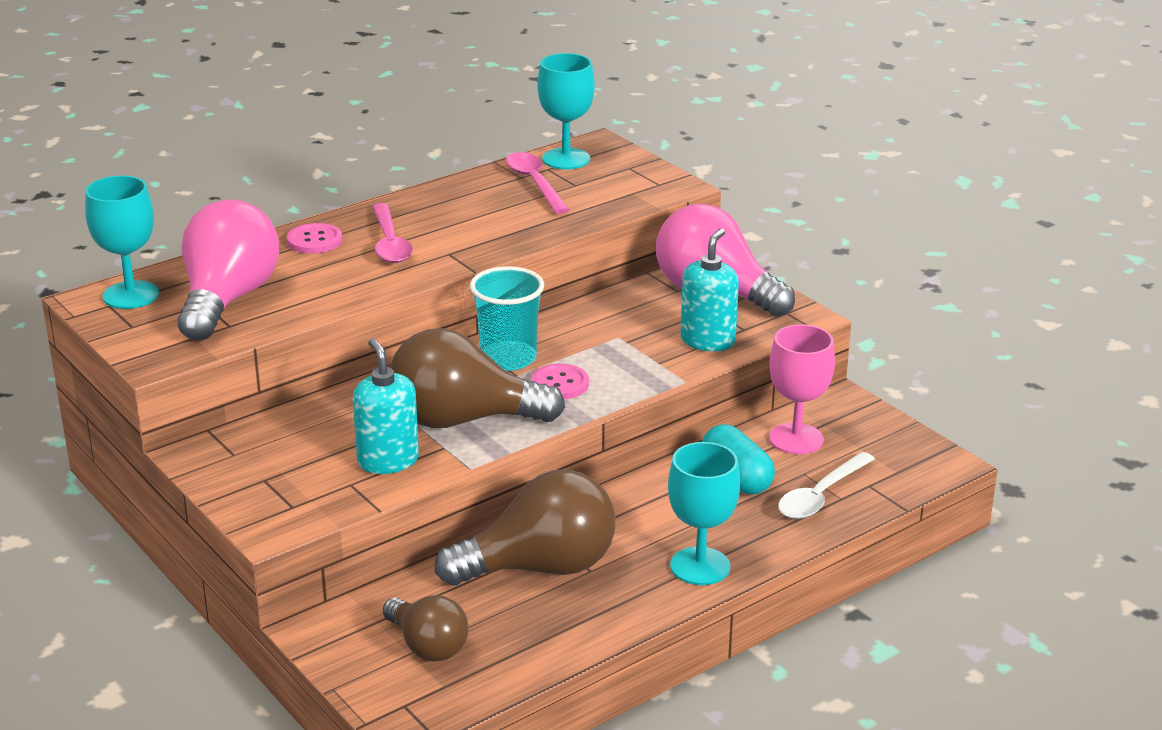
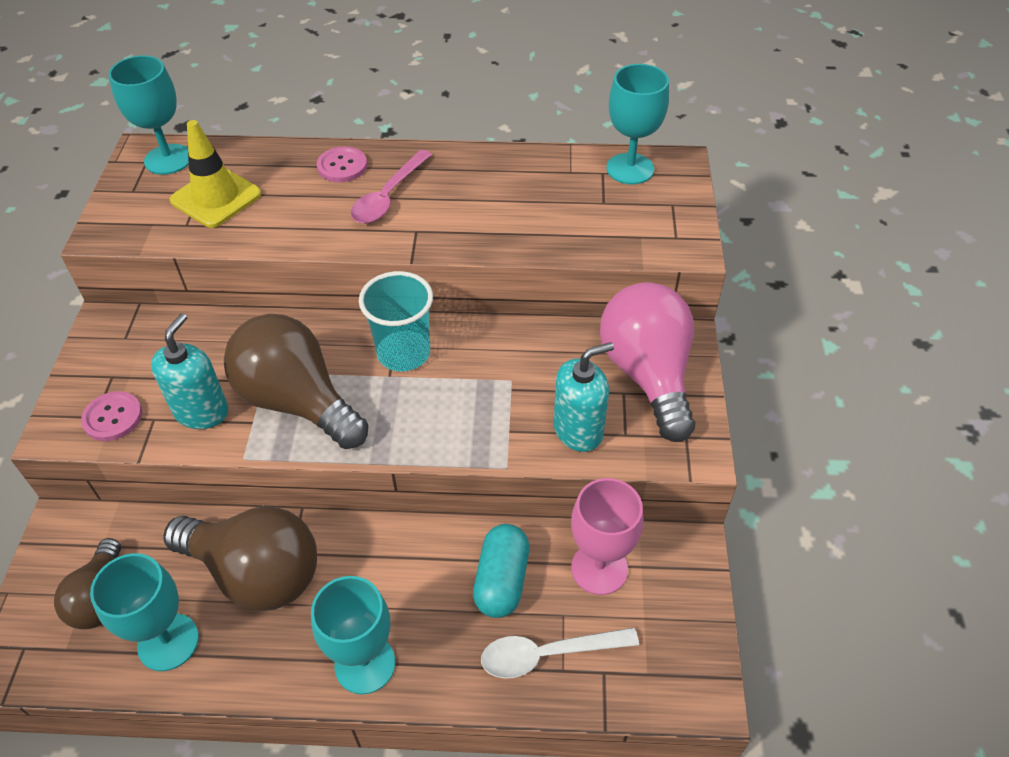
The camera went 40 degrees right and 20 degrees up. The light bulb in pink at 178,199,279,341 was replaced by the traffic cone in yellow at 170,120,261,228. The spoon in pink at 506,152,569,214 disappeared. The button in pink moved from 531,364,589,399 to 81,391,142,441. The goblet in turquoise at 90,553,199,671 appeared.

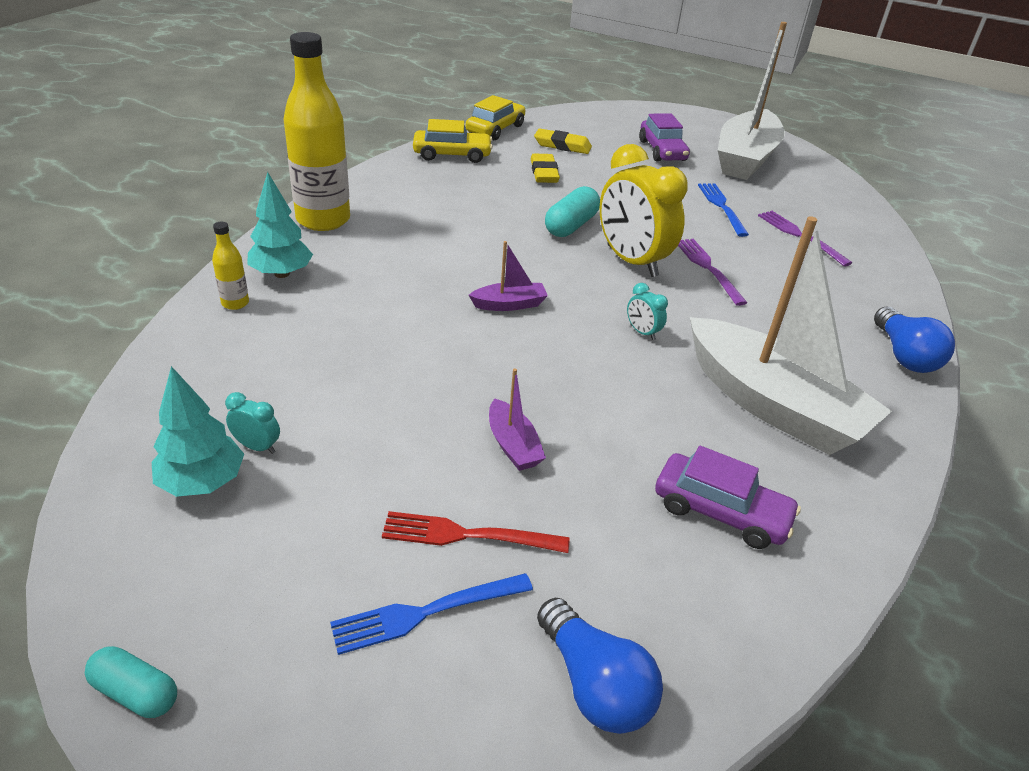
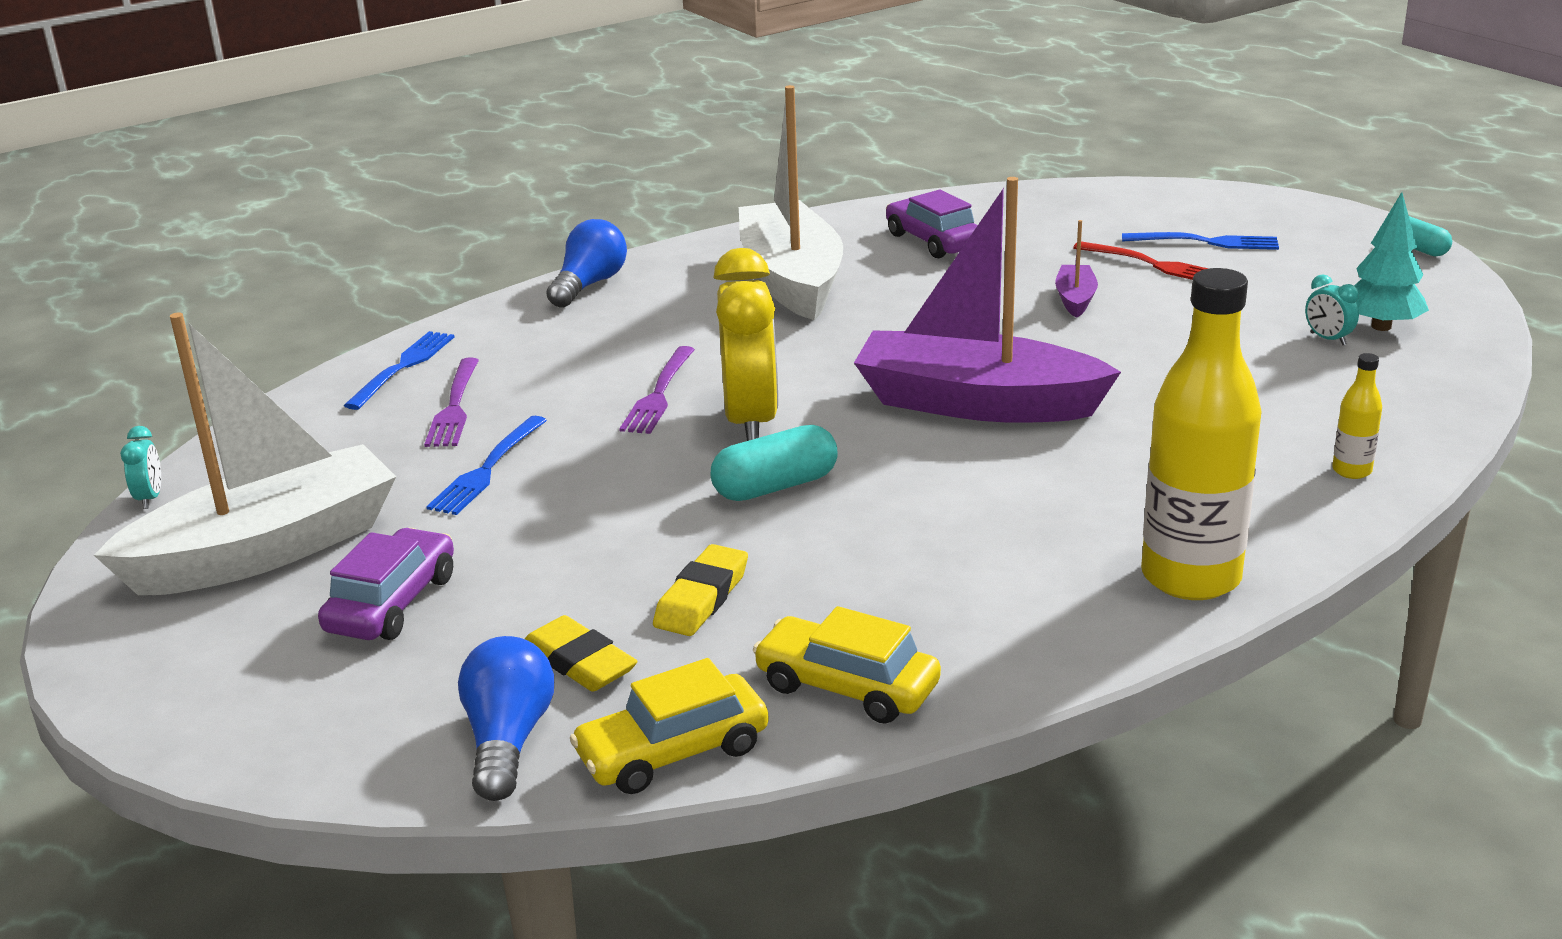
The camera went 145 degrees left and 10 degrees down. The tree in turquoise at 247,172,313,278 disappeared. The boat in purple at 469,241,548,311 changed to 2.41 times the size. The light bulb in blue moved from 537,598,663,734 to 458,636,554,801. The clock in turquoise moved from 627,283,668,340 to 120,426,161,509. The fork in blue at 344,331,455,410 appeared.

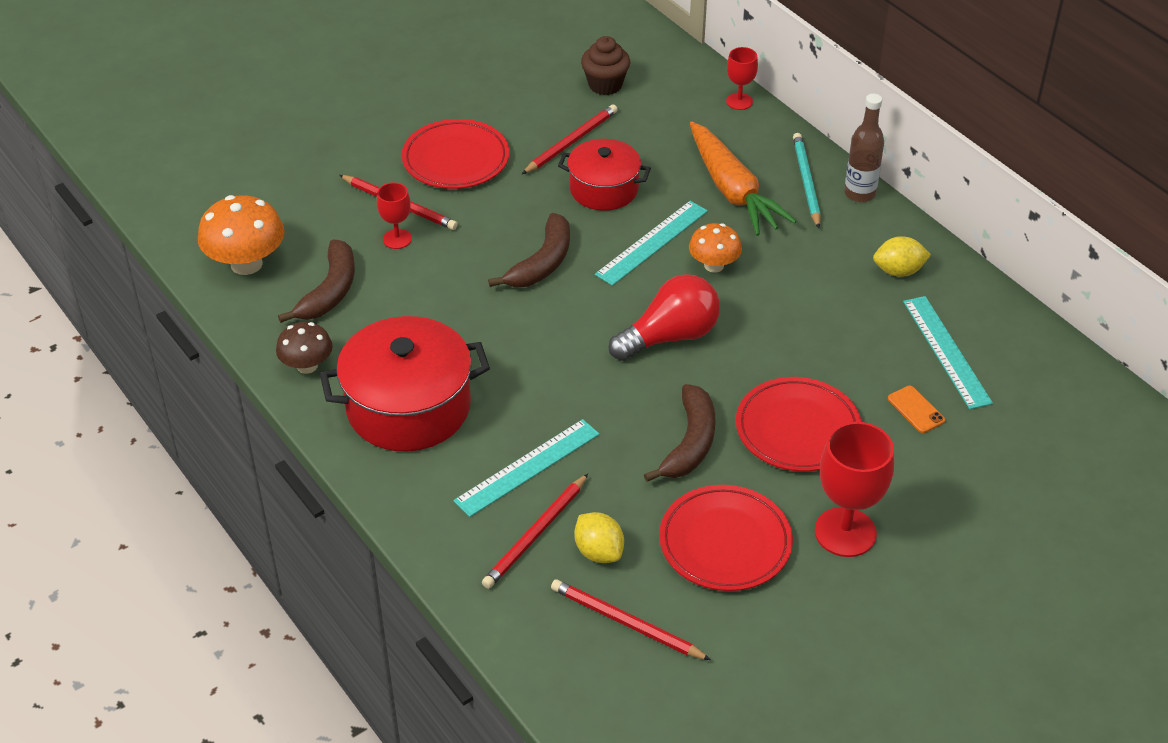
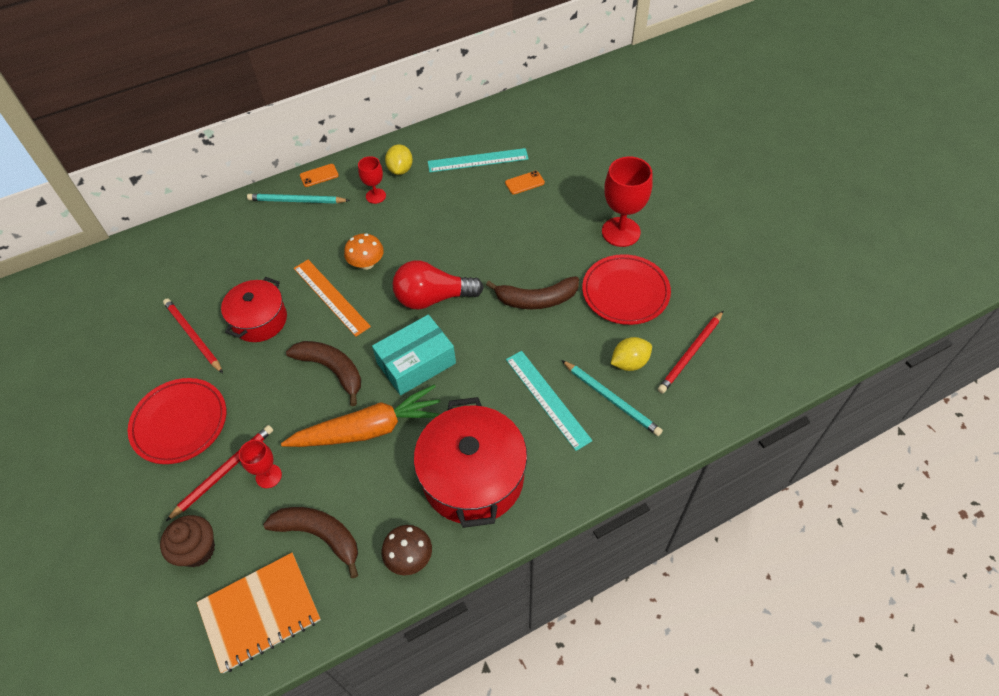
The camera went 80 degrees left and 10 degrees up. The mushroom in orange at 198,195,284,275 was replaced by the notebook in orange at 197,553,321,673. The pencil in red at 482,474,588,589 became the pencil in turquoise at 562,360,663,436. The cupcake in brown moved from 581,36,630,95 to 160,515,215,567. The ruler in turquoise at 595,201,708,286 became the ruler in orange at 294,260,371,337. The light bulb in red at 609,274,720,361 turned 75 degrees counterclockwise. The banana in brown at 644,384,715,482 turned 150 degrees clockwise. The carrot in orange moved from 690,121,796,236 to 281,384,440,447. The goblet in red moved from 726,47,758,110 to 358,156,386,204. The plate in red at 736,377,861,472 disappeared. The bottle in brown at 844,94,884,202 was replaced by the phone in orange at 300,164,339,187. The box in turquoise at 372,314,456,396 appeared.

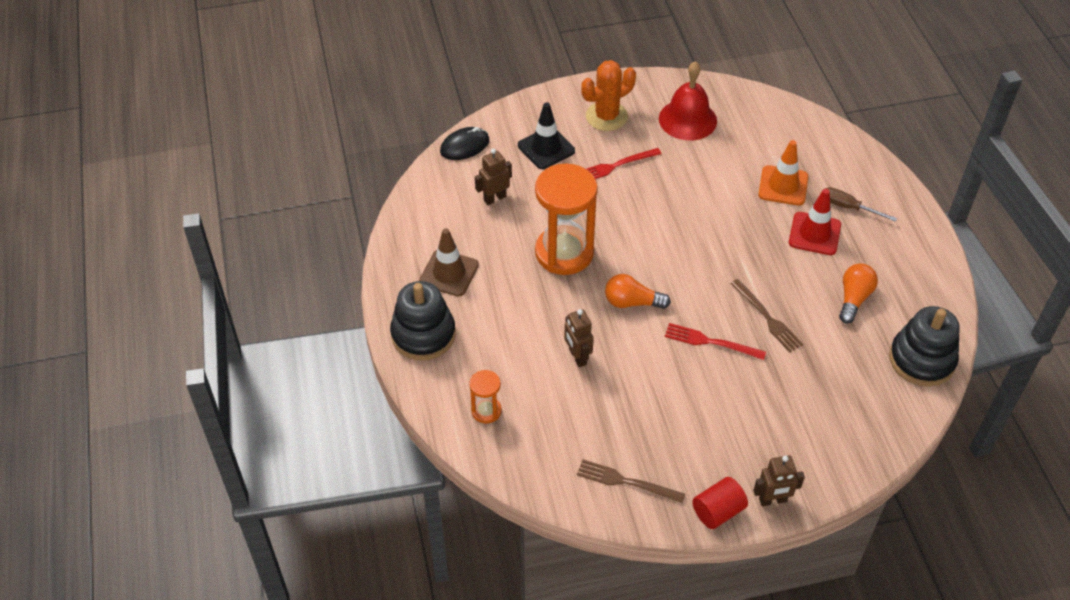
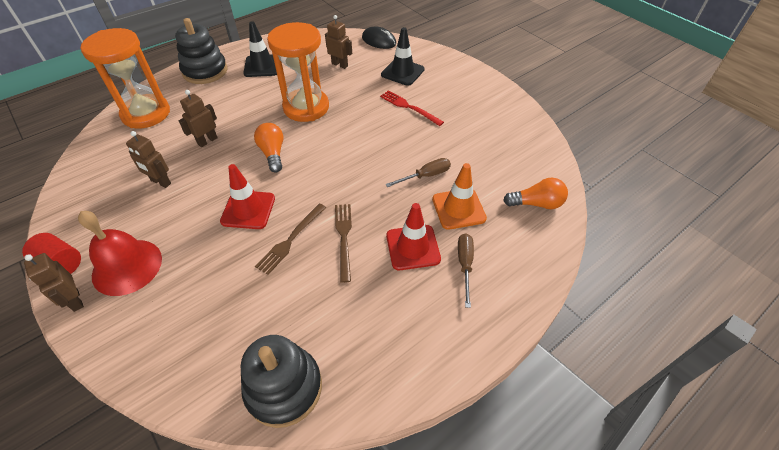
The camera went 65 degrees right and 0 degrees up. The traffic cone in brown at 419,228,479,296 became the traffic cone in black at 243,21,277,77. The hourglass in orange at 469,370,502,423 changed to 2.14 times the size. The fork in brown moved from 577,459,685,504 to 335,204,352,283. The cactus in orange at 581,60,636,131 disappeared. The bell in red moved from 659,61,717,140 to 78,211,162,296. The fork in red at 665,323,766,360 was replaced by the traffic cone in red at 220,164,275,229. The light bulb in orange moved from 839,263,878,324 to 503,178,568,209. The robot in brown at 126,131,171,188 appeared. The screwdriver in brown at 385,158,451,187 appeared.

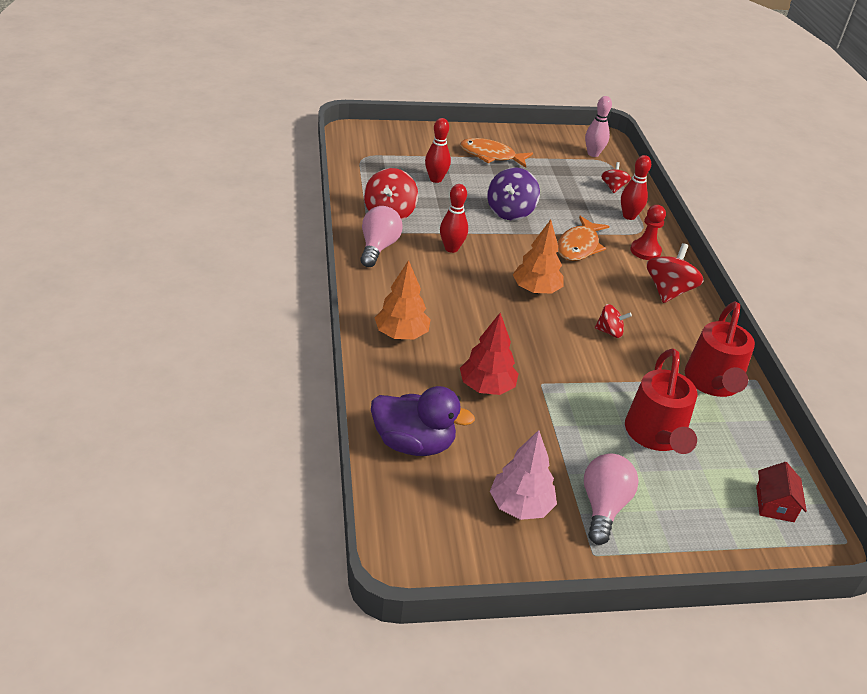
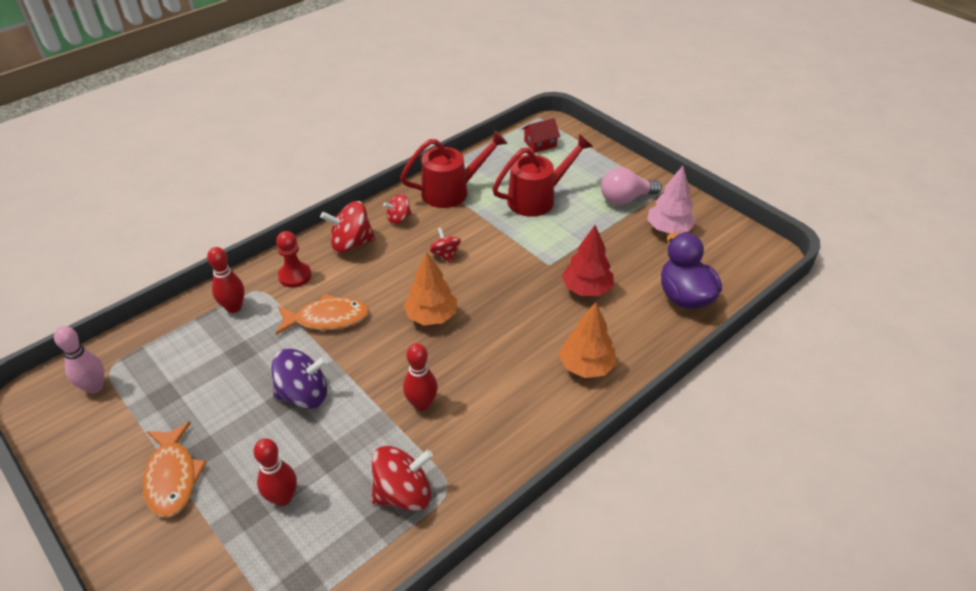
The camera went 120 degrees left and 5 degrees up. The light bulb in pink at 360,206,403,267 disappeared. The spinning top in red moved from 601,162,631,193 to 383,194,412,224.

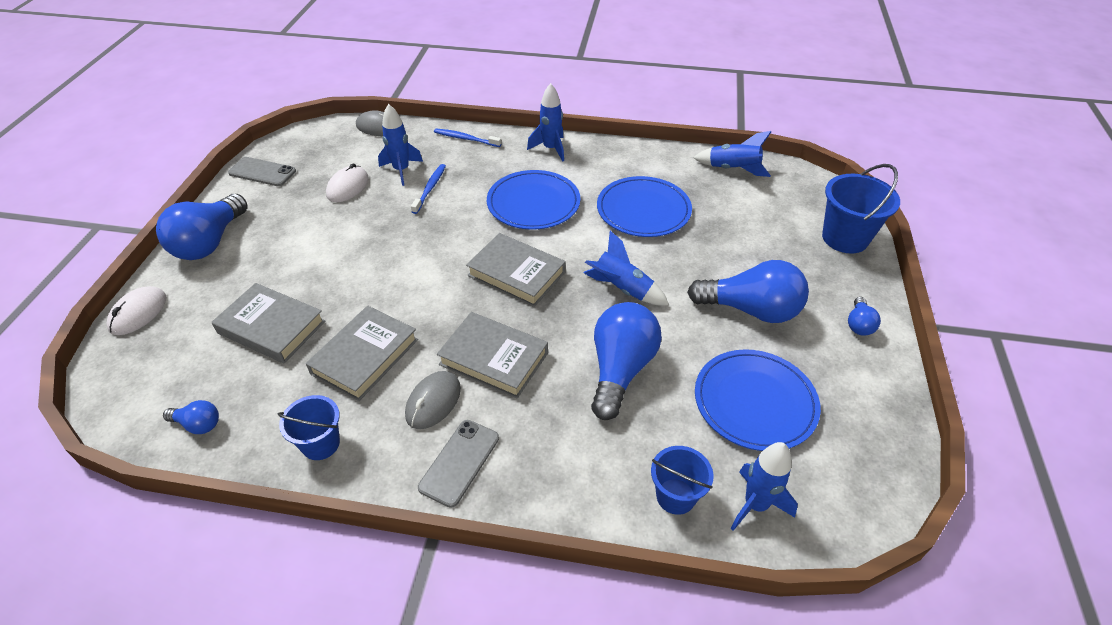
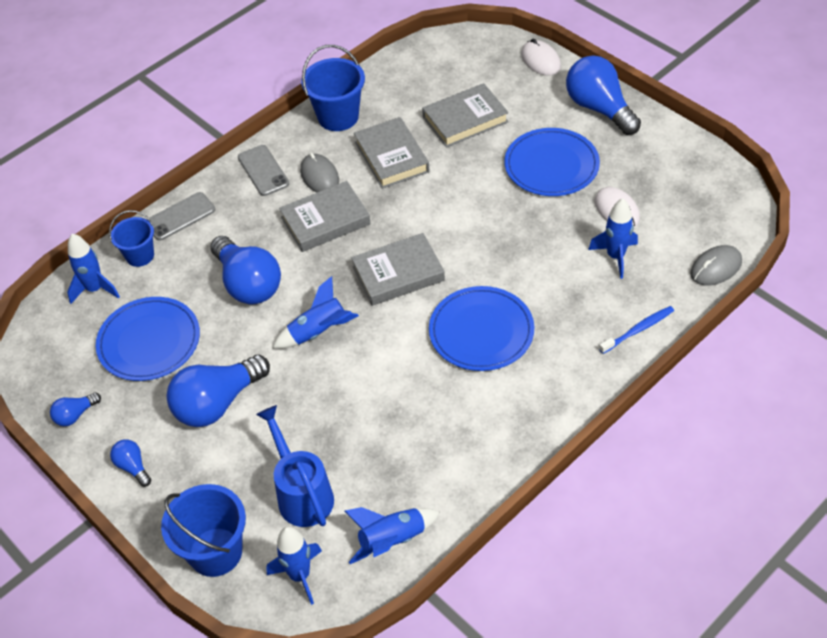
The camera went 130 degrees right and 5 degrees up. The light bulb in blue moved from 163,400,219,434 to 50,392,101,426. The phone in grey moved from 228,157,296,186 to 149,192,215,241. The bucket in blue at 278,395,340,460 changed to 1.58 times the size. The toothbrush in blue at 411,164,446,214 disappeared. The rocket in blue moved from 527,83,564,162 to 266,527,322,605. The plate in blue moved from 597,176,692,237 to 504,128,600,196. The watering can in blue at 256,405,334,527 appeared.

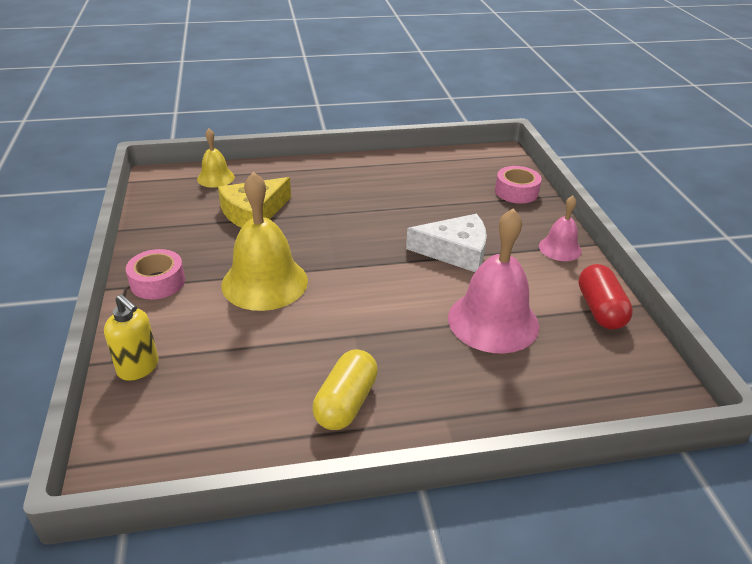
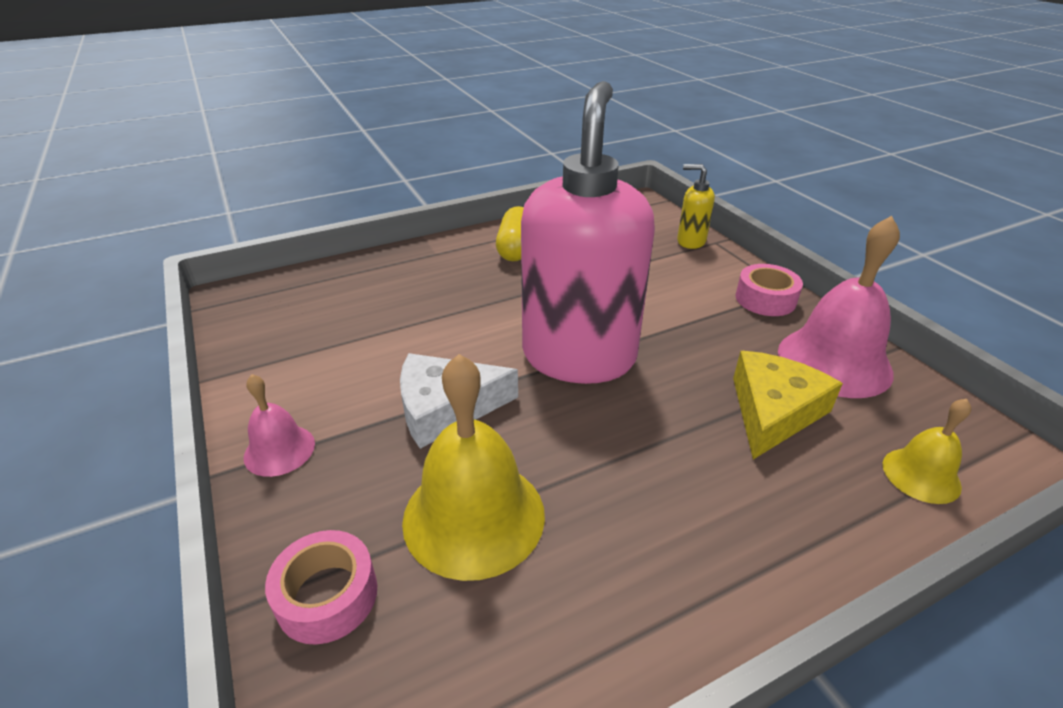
The camera went 165 degrees right and 0 degrees up. The bell in yellow moved from 221,171,308,311 to 402,354,545,581. The bell in pink moved from 448,208,539,354 to 778,216,900,398. The capsule in red at 578,264,633,329 disappeared. The soap dispenser in pink at 521,81,655,384 appeared.

